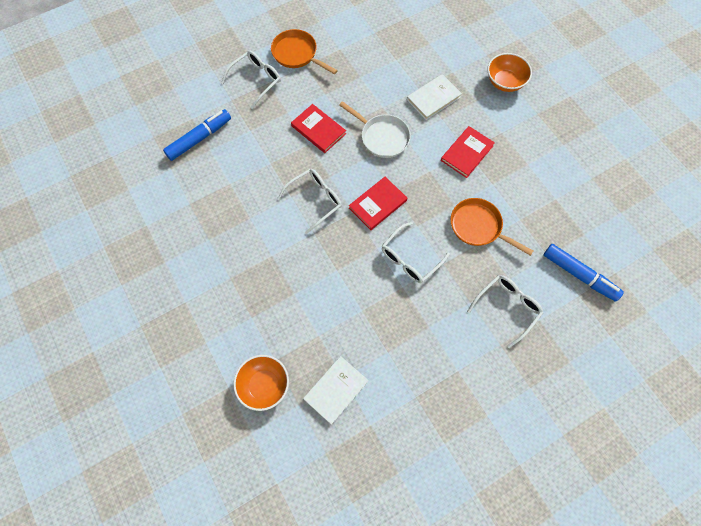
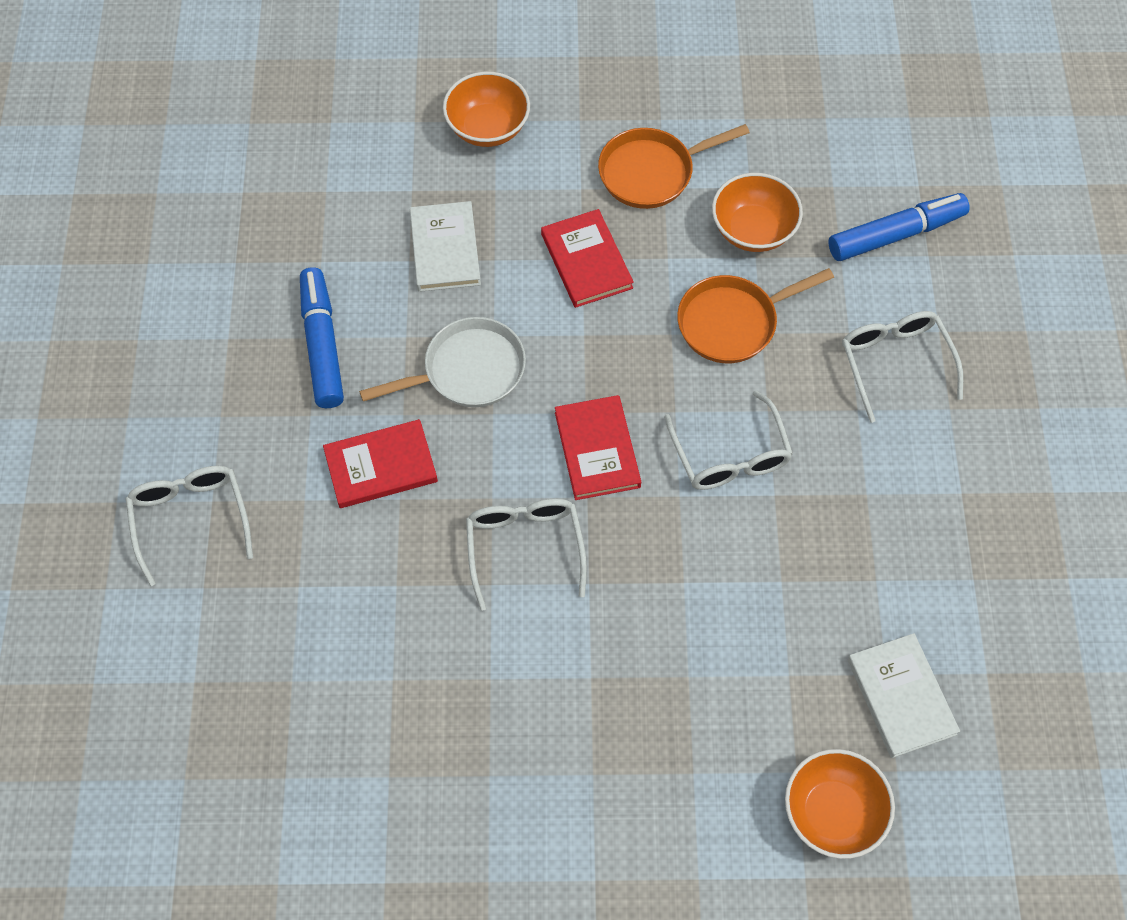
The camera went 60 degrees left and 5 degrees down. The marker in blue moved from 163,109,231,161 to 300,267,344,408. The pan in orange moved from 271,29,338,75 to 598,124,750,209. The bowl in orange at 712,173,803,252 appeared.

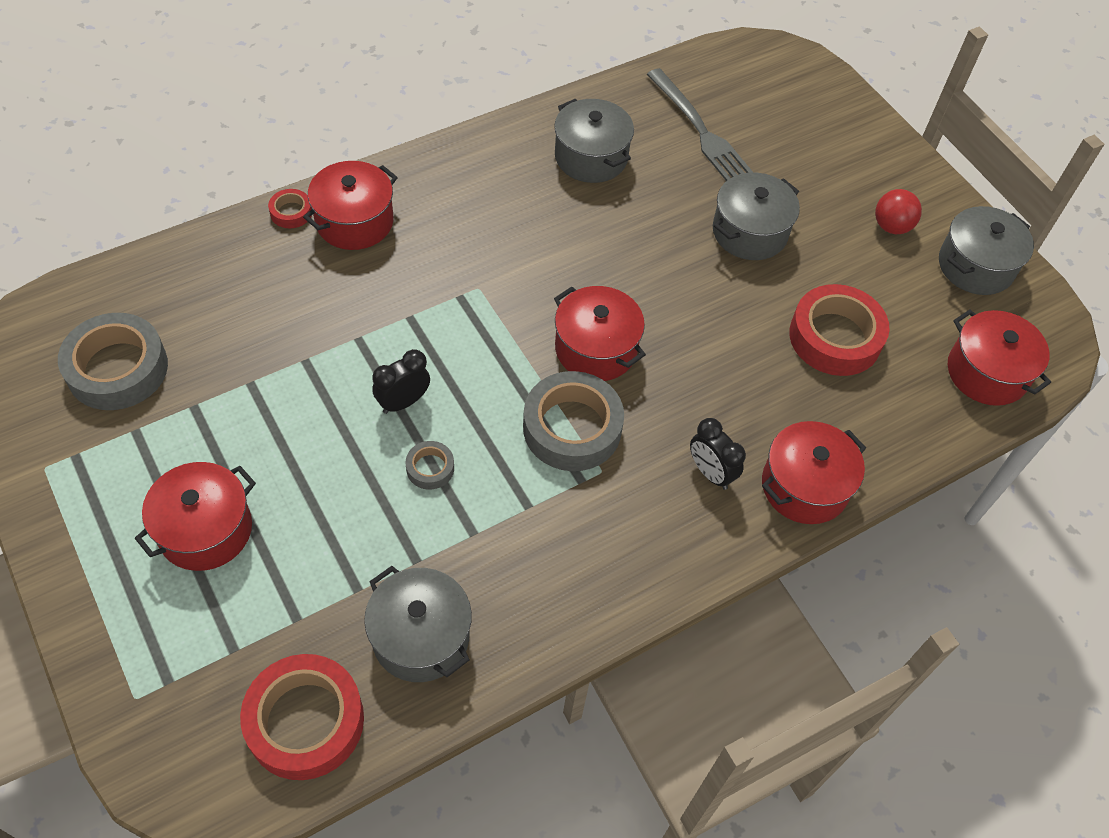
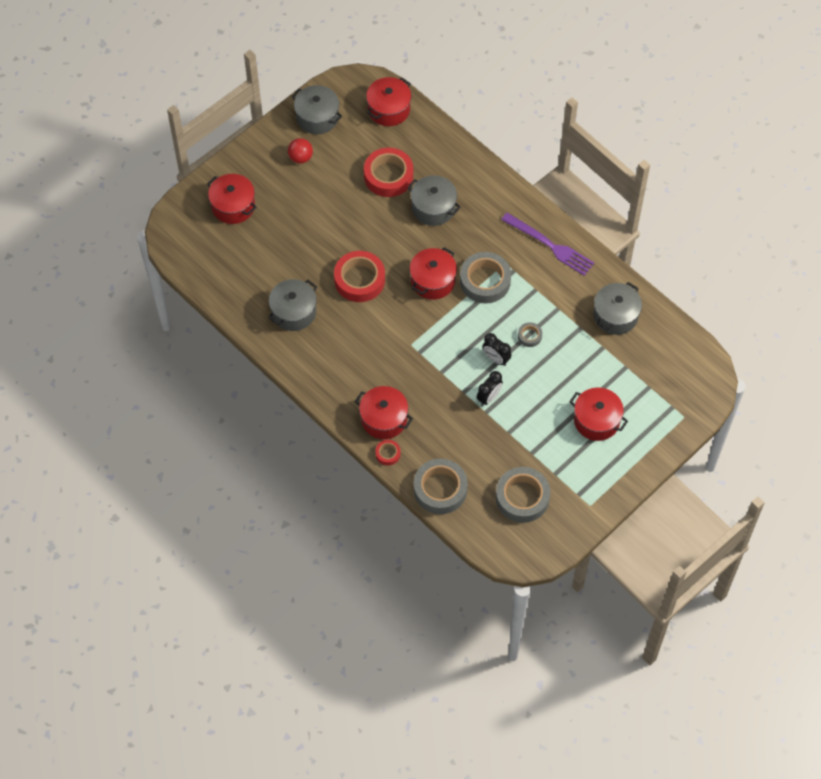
The camera went 100 degrees left and 5 degrees up. The tape in red moved from 240,654,364,780 to 334,251,385,302. The fork in grey at 647,68,754,181 disappeared. The clock in black moved from 690,418,746,490 to 477,371,503,406. The pot in grey moved from 713,172,800,260 to 407,175,461,226. The pot in red moved from 762,421,866,524 to 207,174,257,224. The tape in grey at 414,459,468,514 appeared. The fork in purple at 501,213,594,276 appeared.

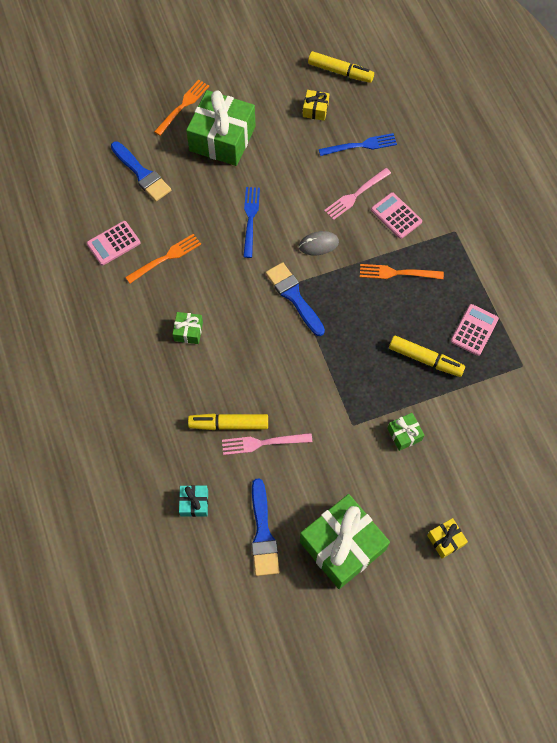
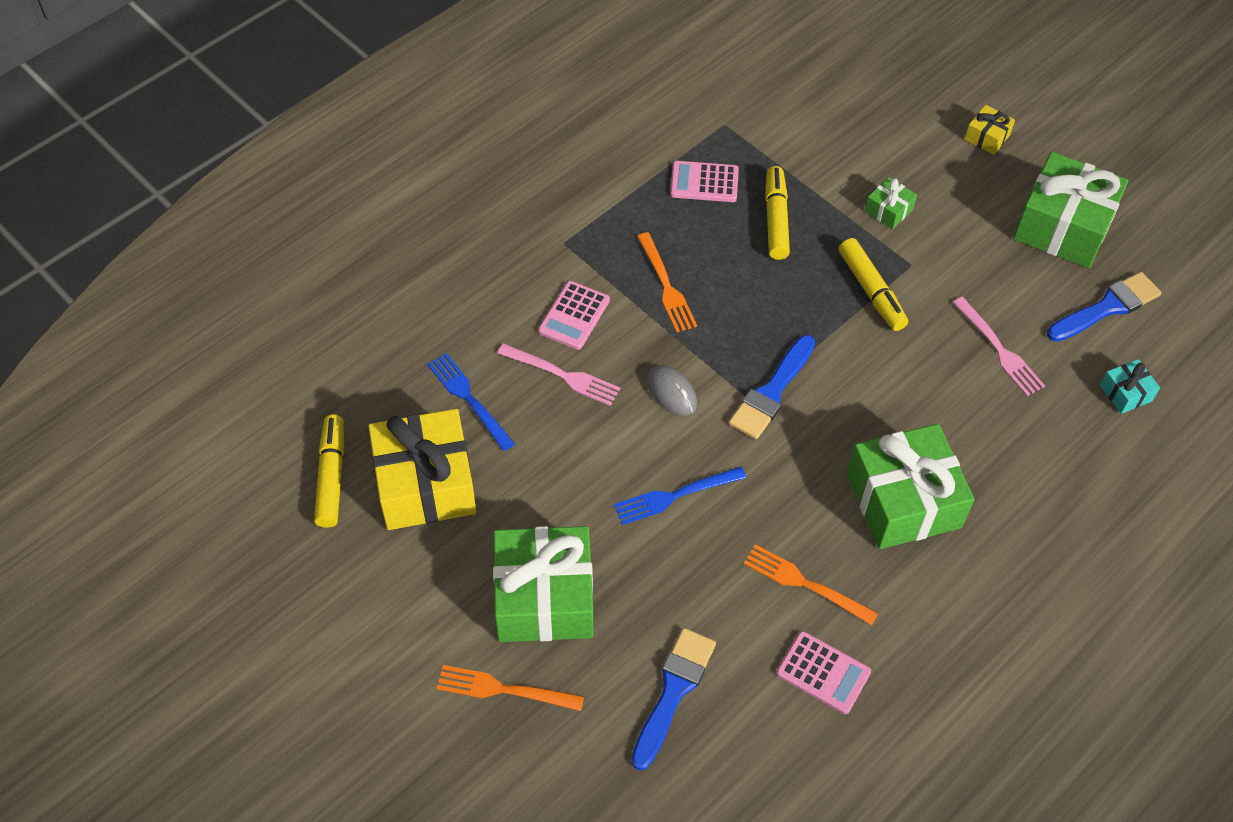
The camera went 115 degrees left and 10 degrees down. The gift in green at 173,312,203,344 changed to 2.25 times the size. The marker in yellow moved from 188,413,268,430 to 839,238,908,331. The gift in yellow at 303,90,329,121 changed to 2.25 times the size.

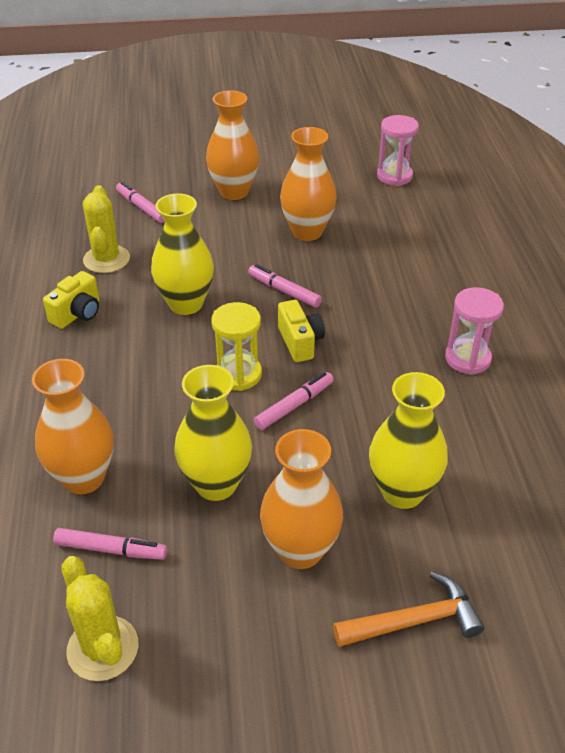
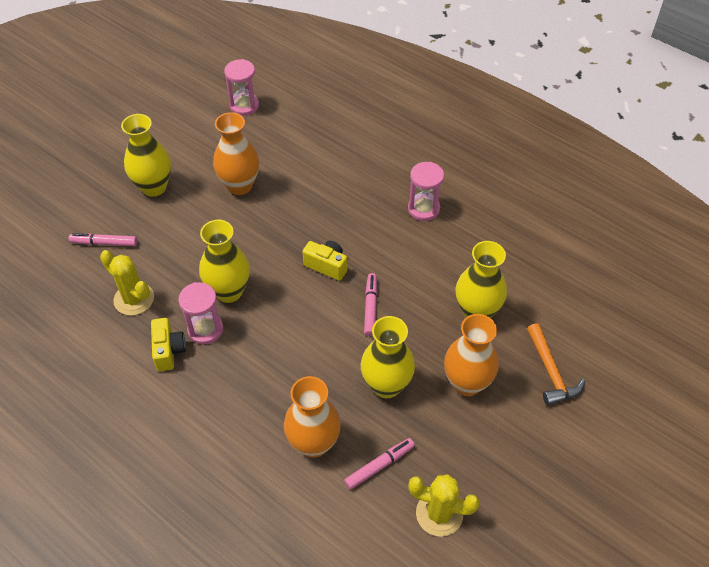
The camera went 45 degrees left and 10 degrees up. The vase in orange at 206,90,259,200 became the vase in yellow at 121,114,171,197. The hourglass in yellow at 211,302,262,391 disappeared. The marker in pink at 248,264,322,308 disappeared. The hammer in orange at 333,572,484,647 turned 135 degrees clockwise. The hourglass in pink at 178,282,223,344 appeared.

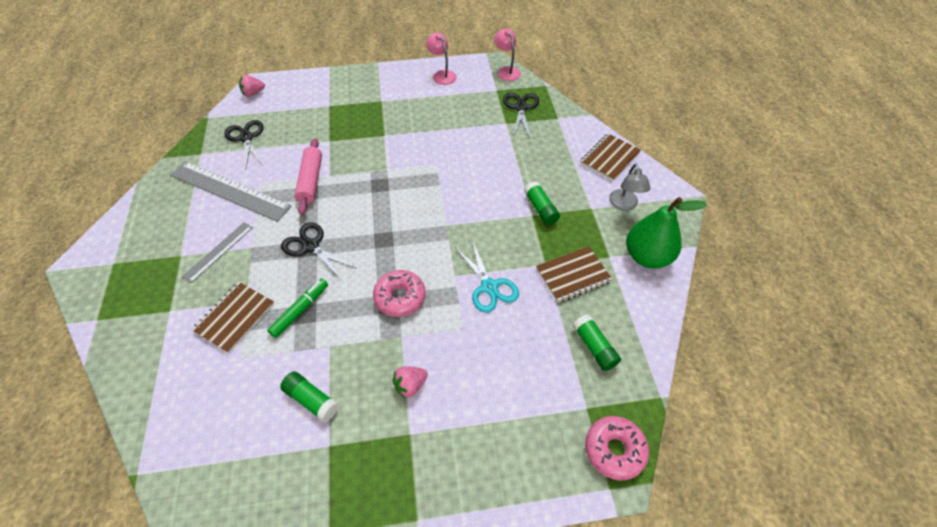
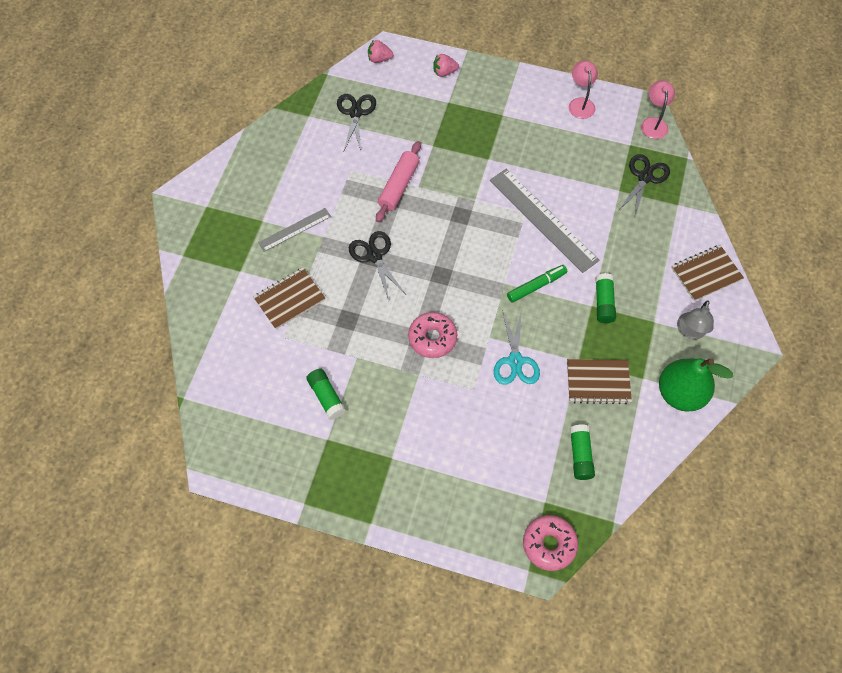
The camera went 25 degrees right and 10 degrees up. The ruler in grey moved from 170,161,292,222 to 490,169,600,273. The marker in green moved from 267,278,328,338 to 507,265,567,303. The strawberry in pink moved from 393,367,428,398 to 433,54,459,77.

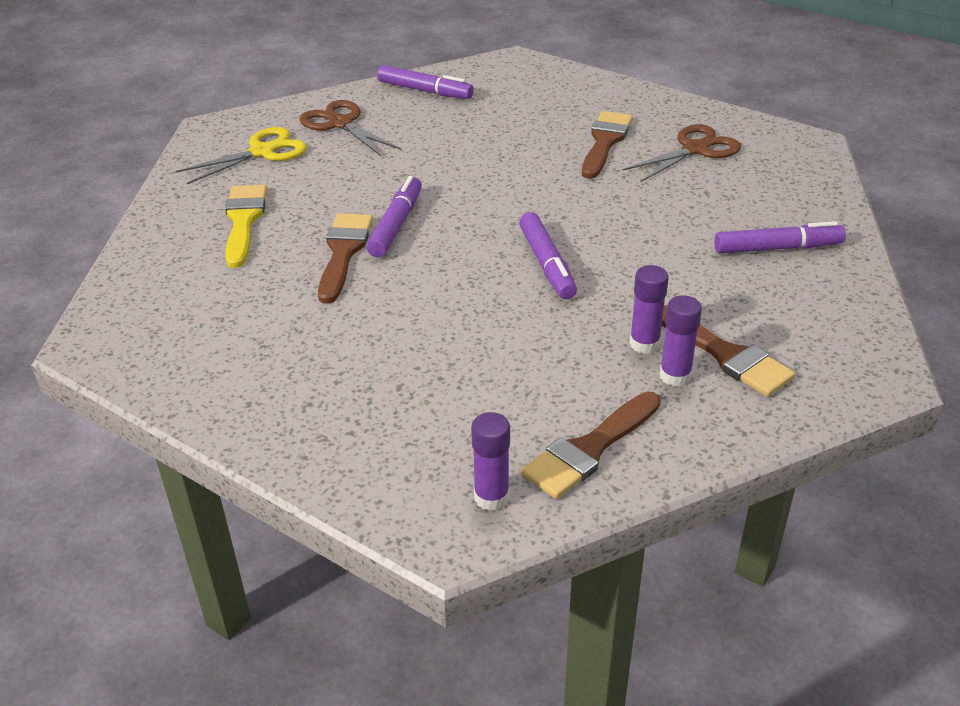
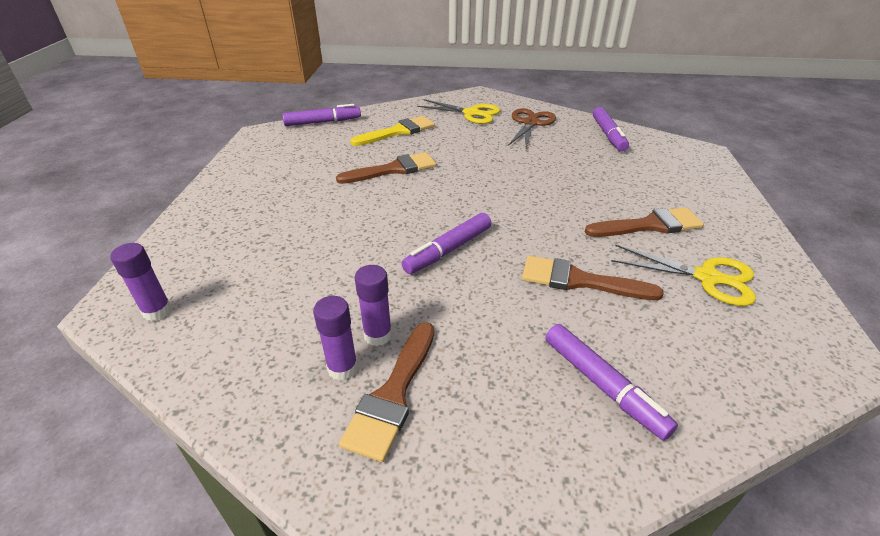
The camera went 60 degrees right and 0 degrees up. The marker in purple moved from 366,176,422,257 to 282,104,361,126. The brush in brown moved from 521,392,661,499 to 522,256,664,300. The scissors in brown at 623,124,741,183 became the scissors in yellow at 611,245,756,306.

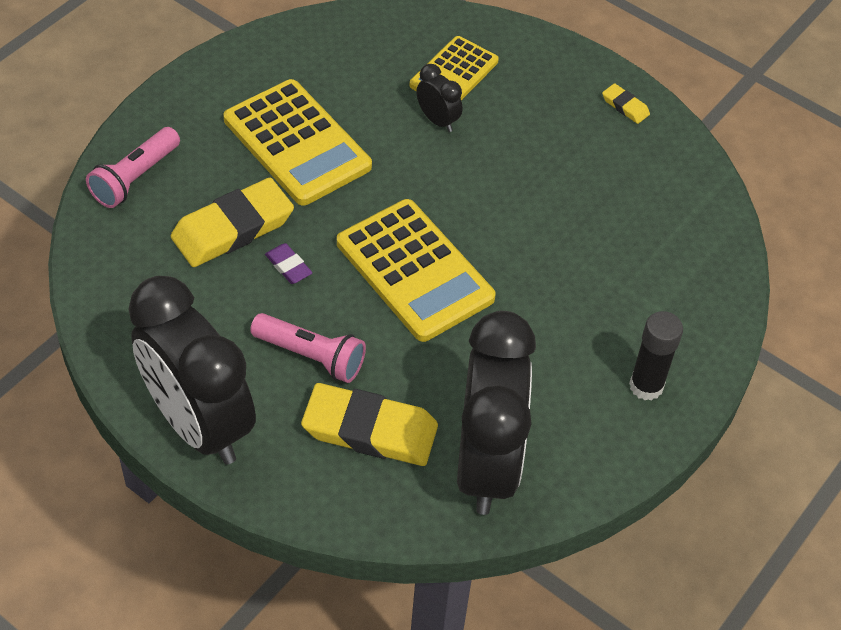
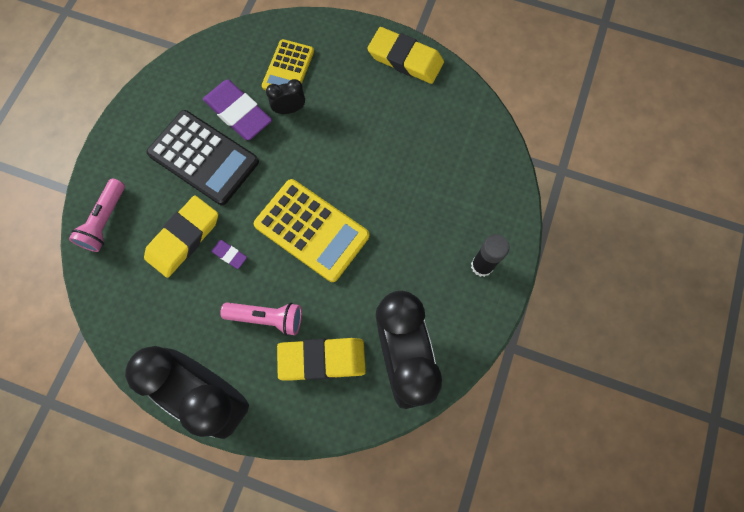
The camera went 15 degrees left and 20 degrees up. The calculator in yellow at 223,79,372,206 became the calculator in black at 147,110,259,205. The clock in black at 416,64,462,132 turned 45 degrees counterclockwise. The eraser in yellow at 602,83,650,124 changed to 2.22 times the size. The eraser in purple at 203,79,272,140 appeared.

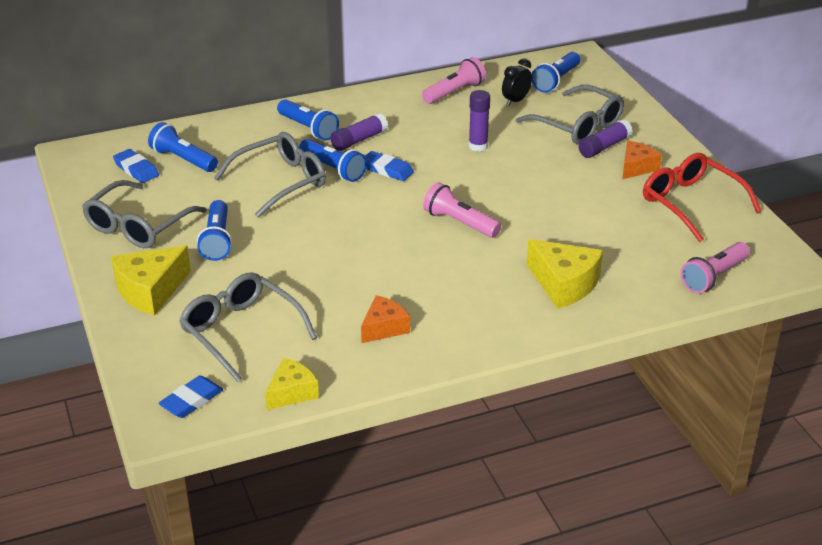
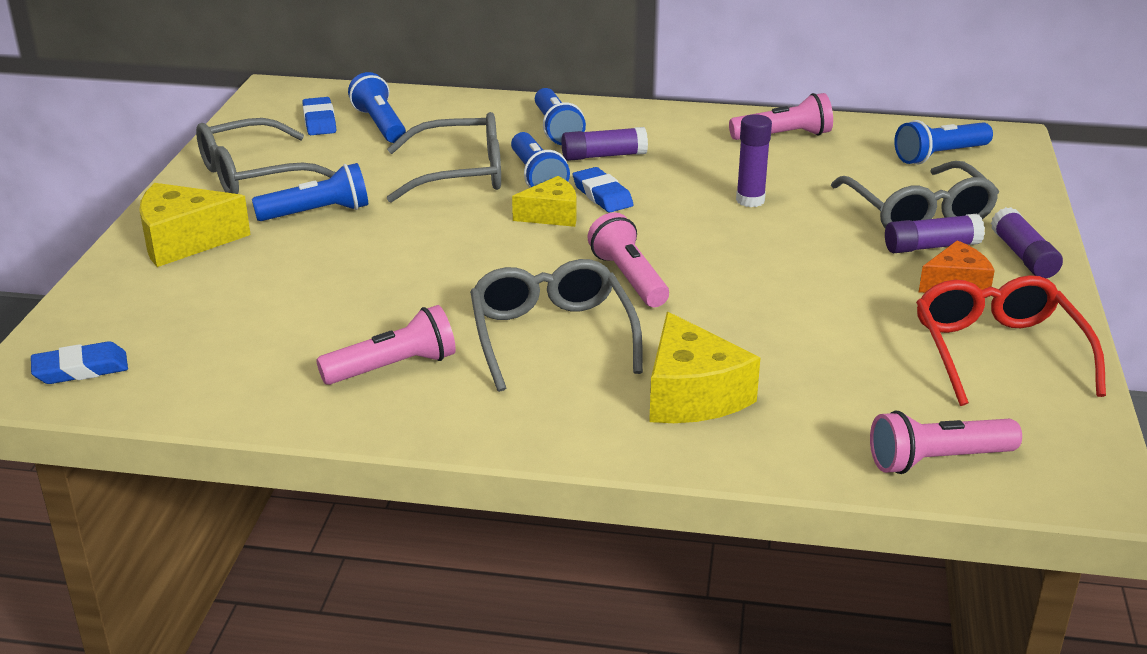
The camera went 30 degrees right and 5 degrees down. The glasses in grey moved from 179,272,317,382 to 470,259,643,392. The flashlight in blue at 197,200,232,261 turned 135 degrees counterclockwise. The cheese in yellow moved from 265,358,319,410 to 512,176,576,227. The cheese in orange at 361,295,410,343 was replaced by the flashlight in pink at 316,305,456,385. The clock in black at 502,58,532,106 disappeared. The glue stick in purple at 991,207,1063,278 appeared.

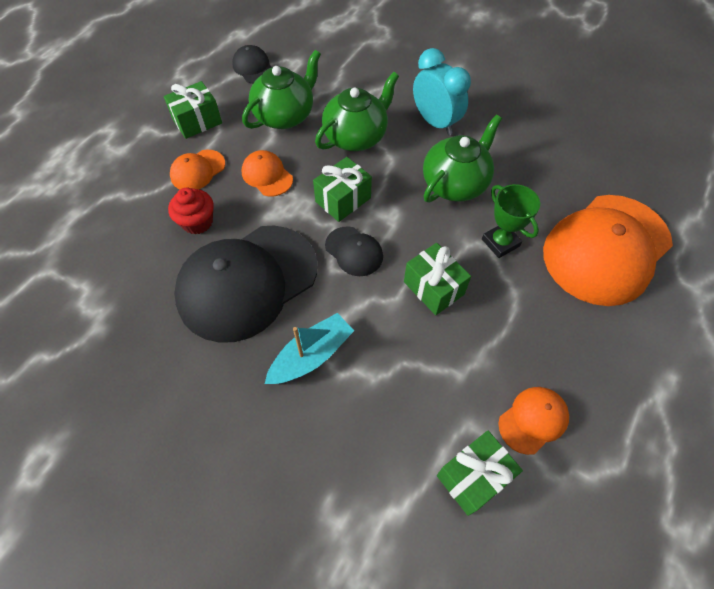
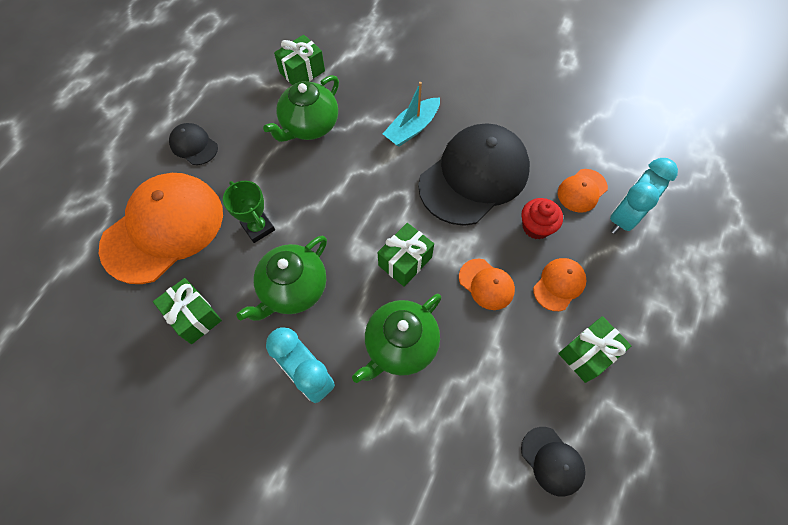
The camera went 175 degrees right and 5 degrees up. The teapot in green moved from 242,50,321,129 to 263,75,339,142. The cap in black moved from 325,226,383,276 to 169,123,218,165. The gift in green moved from 404,243,471,315 to 153,278,222,344. The cap in orange moved from 498,387,569,455 to 558,169,608,213. The clock in turquoise at 610,158,678,234 appeared.

